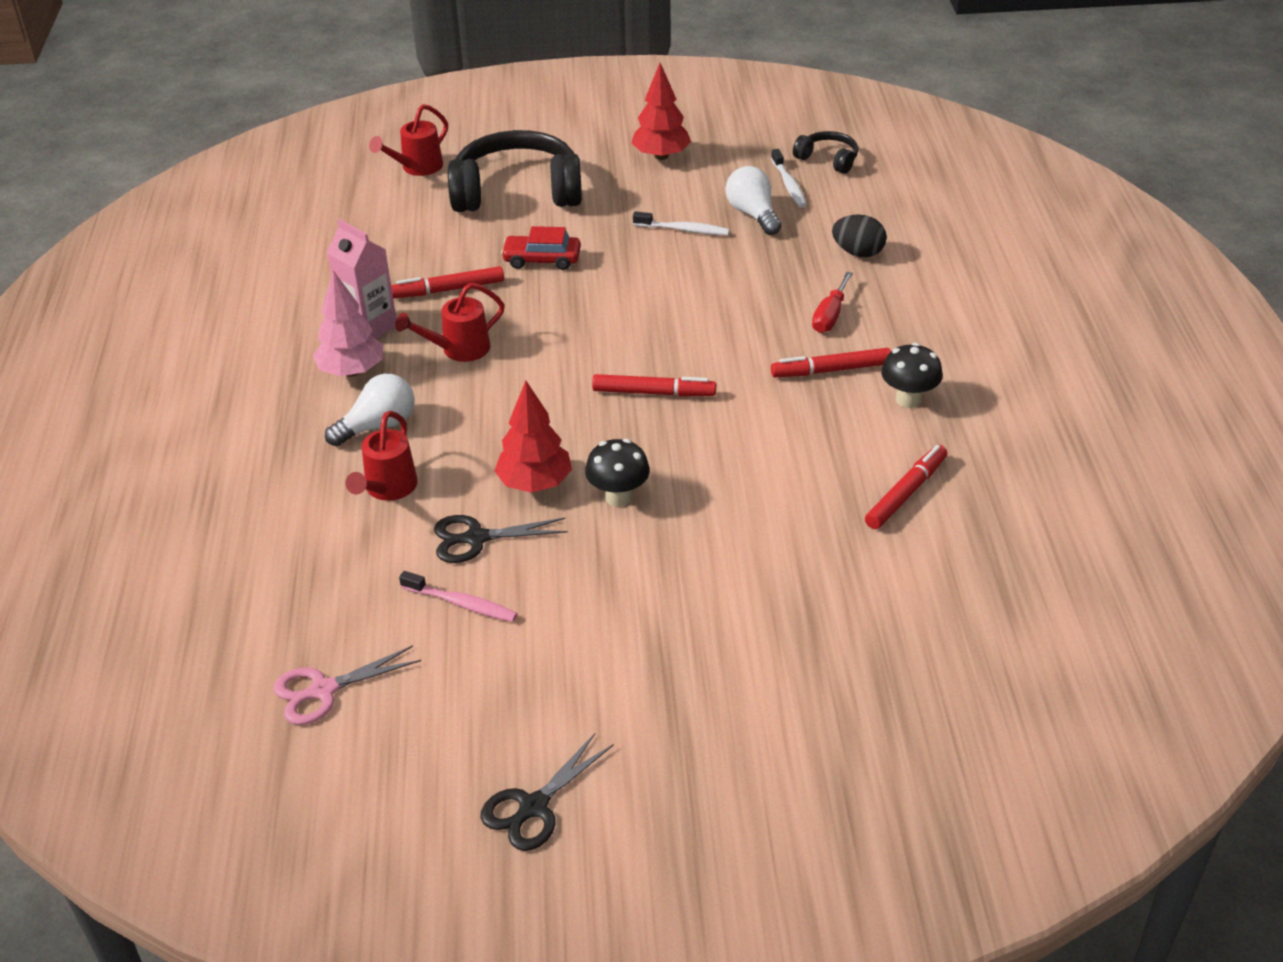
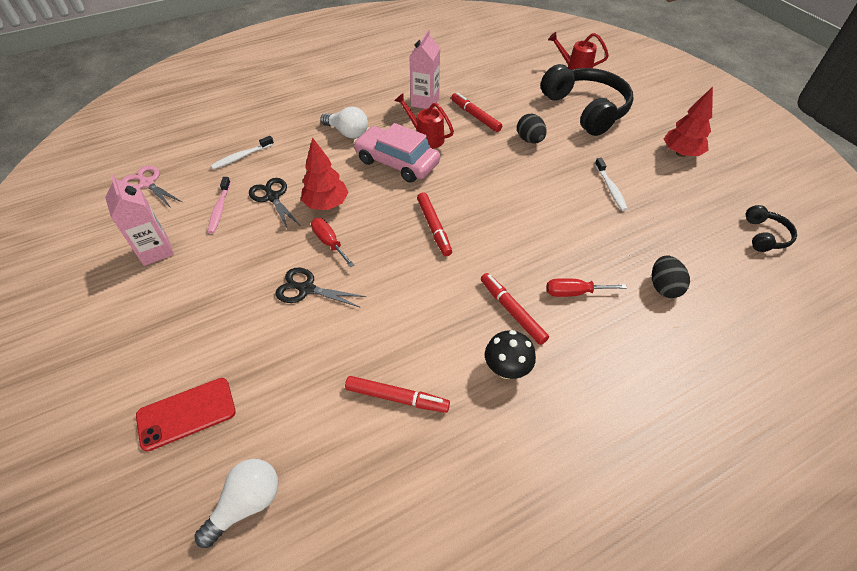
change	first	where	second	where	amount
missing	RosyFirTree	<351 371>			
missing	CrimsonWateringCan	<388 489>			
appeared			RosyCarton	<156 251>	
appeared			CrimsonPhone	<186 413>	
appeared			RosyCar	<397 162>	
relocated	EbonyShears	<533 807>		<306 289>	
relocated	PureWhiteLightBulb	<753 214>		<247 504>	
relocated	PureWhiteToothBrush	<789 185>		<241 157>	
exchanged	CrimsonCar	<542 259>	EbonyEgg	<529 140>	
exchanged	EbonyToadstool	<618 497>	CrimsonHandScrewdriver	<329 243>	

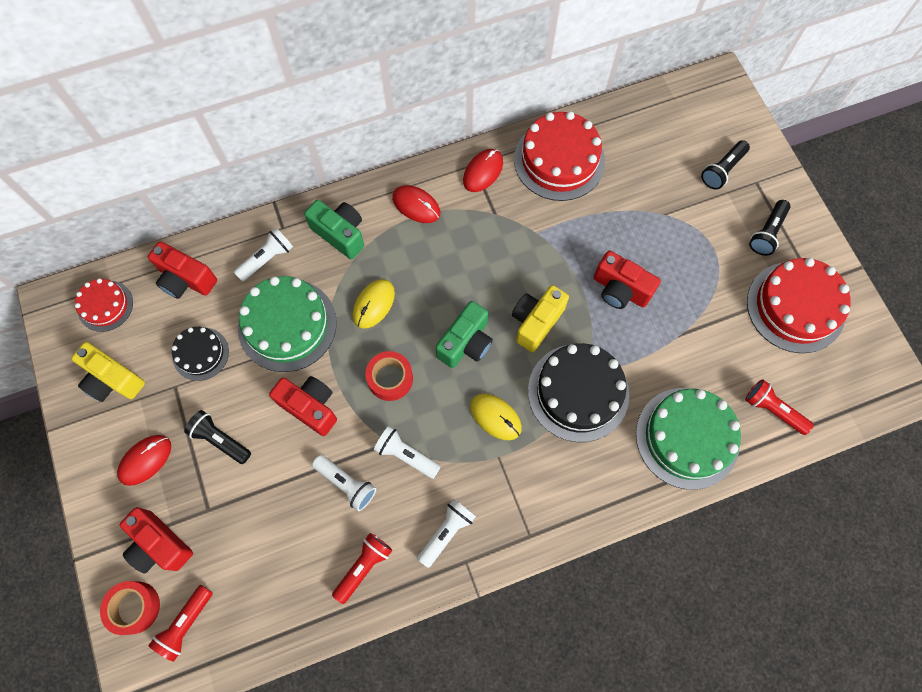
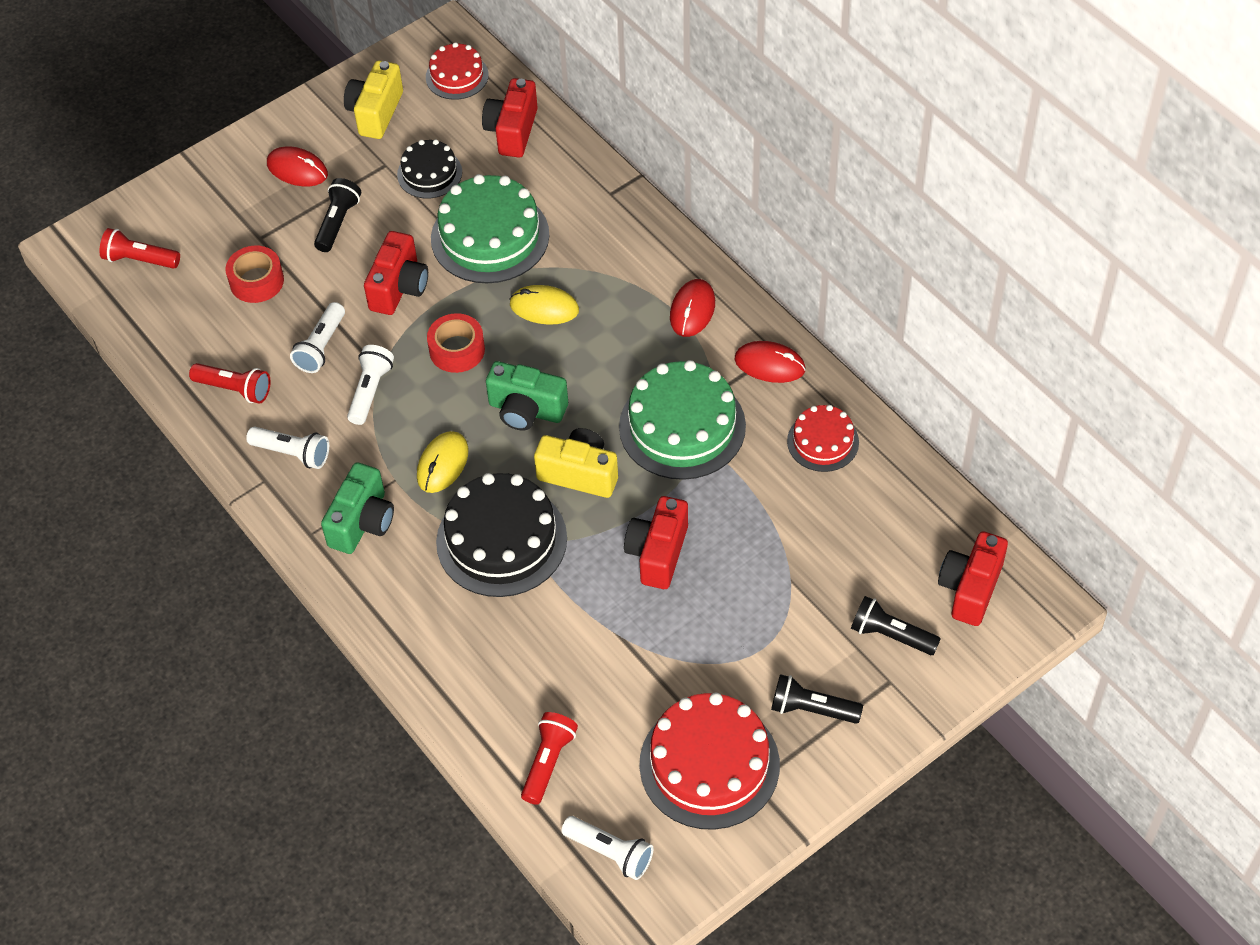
change	first	where	second	where	amount
relocated	CrimsonTape	<134 607>		<256 281>	
relocated	CrimsonPhotoCamera	<160 545>		<970 588>	
relocated	PureWhitePocketTorch	<267 259>		<610 852>	
relocated	EmeraldPhotoCamera	<340 234>		<362 522>	
relocated	EmeraldLayerCake	<687 437>		<682 426>	
size	CrimsonLayerCake	<559 160>		<823 441>	x0.56

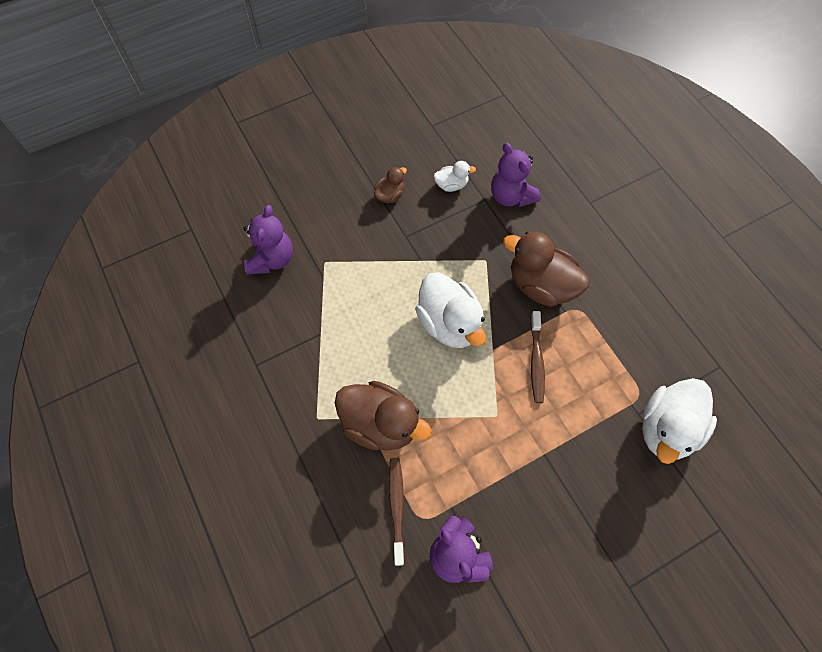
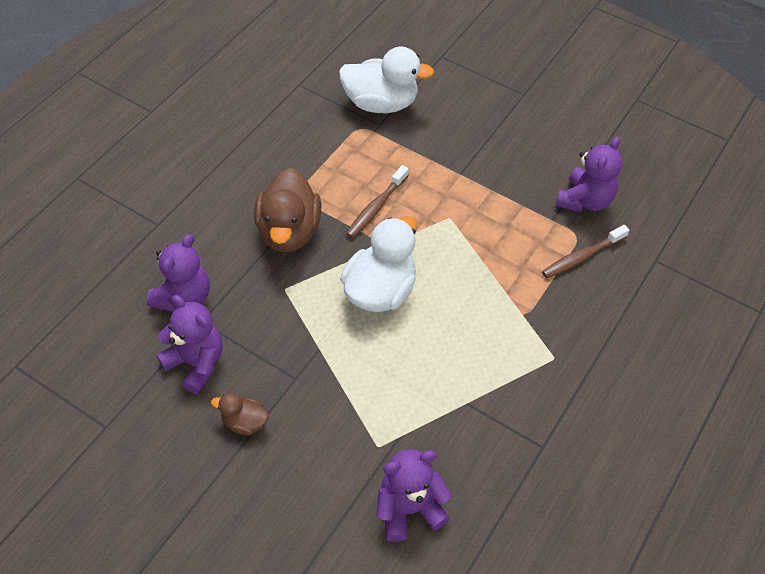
change	first	where	second	where	amount
missing	BrownDuck	<380 424>			
exchanged	PureWhiteDuck	<451 185>	RoyalPurpleTeddy	<196 363>	
spun	BrownToothBrush	<536 361>		<376 207>	150 degrees clockwise

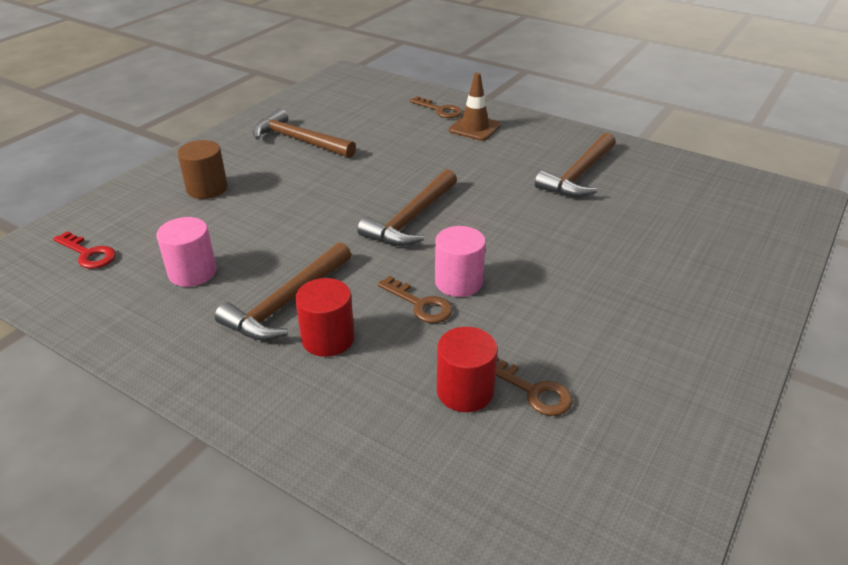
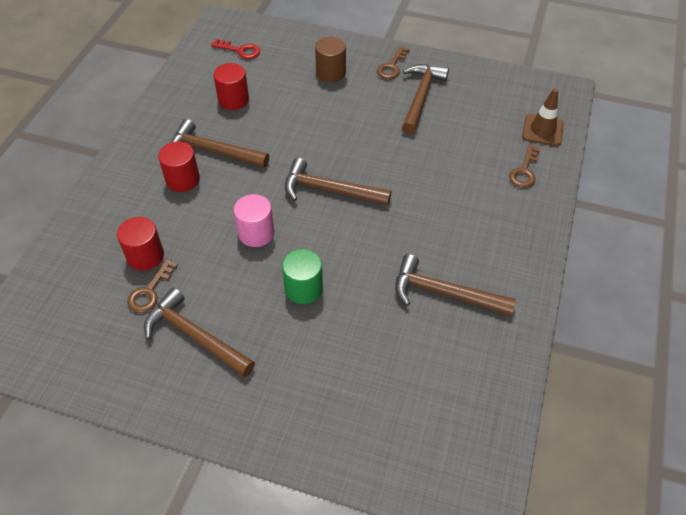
change	first	where	second	where	amount
appeared			BrownHammer	<194 335>	
appeared			EmeraldCylinderShape	<303 288>	
relocated	BrownDoorKey	<420 304>		<392 66>	
relocated	BrownRoadCone	<474 128>		<542 130>	
colour	RosyCylinderShape	<192 272>	CrimsonCylinderShape	<233 99>	
spun	CrimsonDoorKey	<88 254>		<240 50>	90 degrees counterclockwise

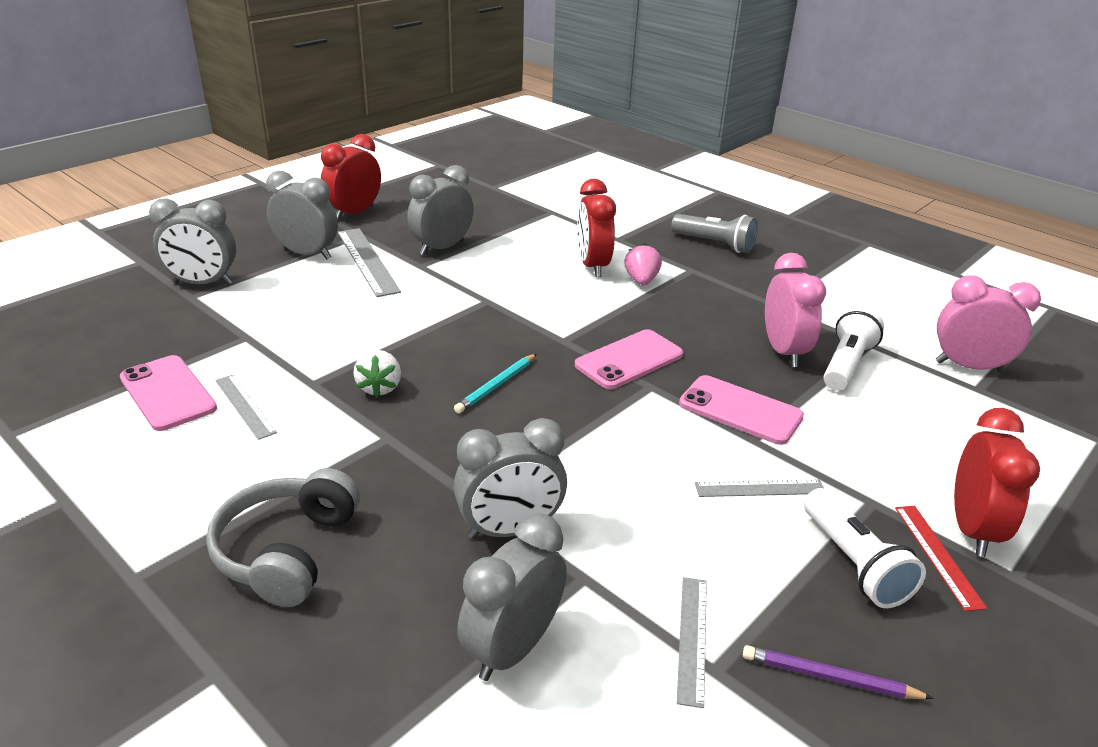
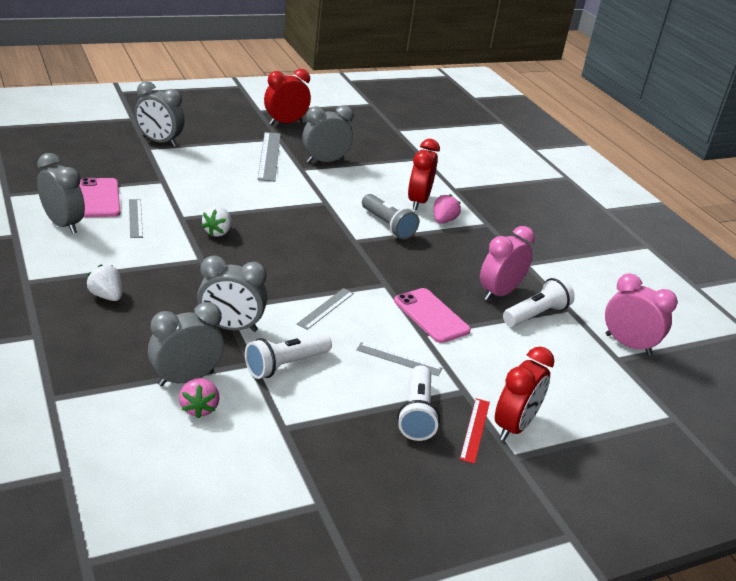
change	first	where	second	where	amount
missing	TealPencil	<496 386>			
missing	RosyPhone	<629 360>			
missing	RoyalPurplePencil	<829 677>			
appeared			RosyStrawberry	<199 408>	
appeared			PureWhitePocketTorch	<286 365>	
relocated	AshGreyBedsideClock	<307 254>		<63 224>	
relocated	AshGreyPocketTorch	<714 244>		<387 225>	
relocated	AshGreyMeasuringStick	<692 638>		<325 308>	
exchanged	AshGreyHeadset	<287 551>	PureWhiteStrawberry	<106 296>	
spun	RosyBedsideClock	<783 351>		<499 293>	150 degrees counterclockwise

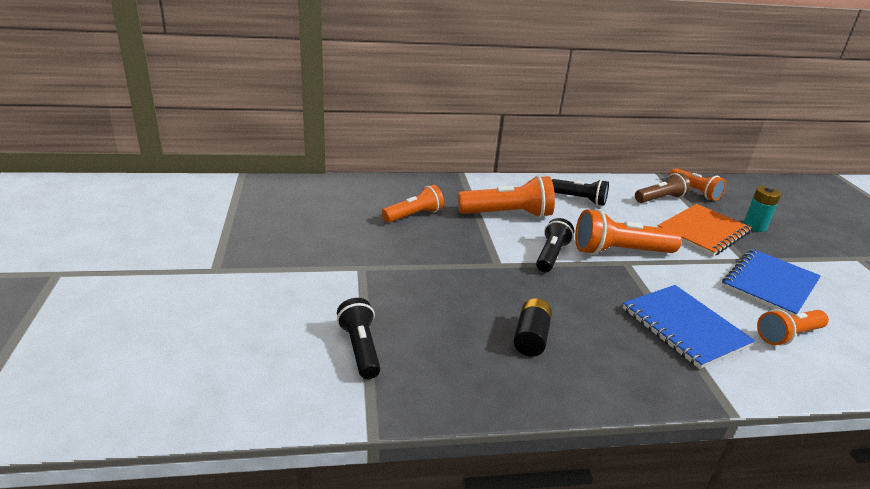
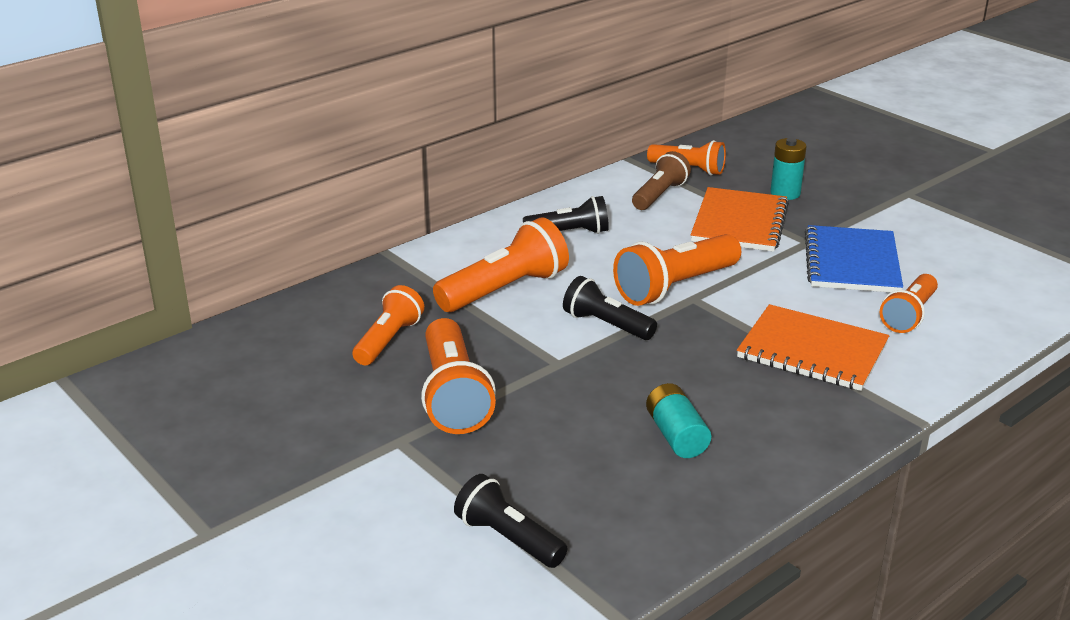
change	first	where	second	where	amount
appeared			OrangeColouredPocketTorch	<453 395>	
colour	EbonyPowerCell	<531 338>	TealPowerCell	<676 435>	
colour	RoyalBlueExerciseBook	<684 327>	OrangeColouredExerciseBook	<812 351>	
spun	EbonyPocketTorch	<551 255>		<606 325>	45 degrees counterclockwise

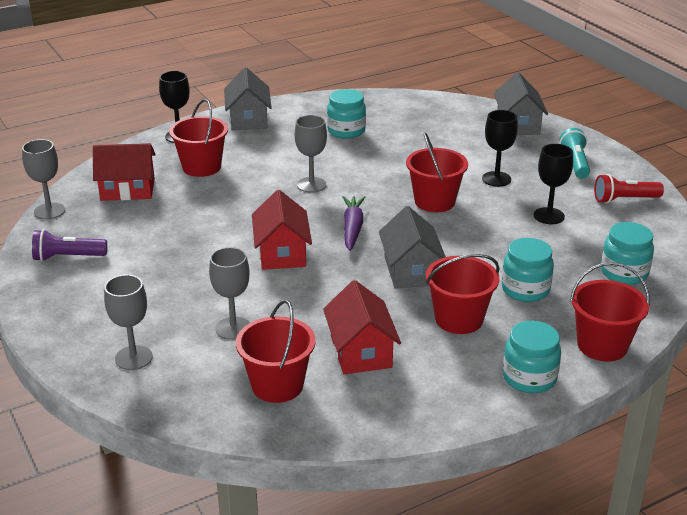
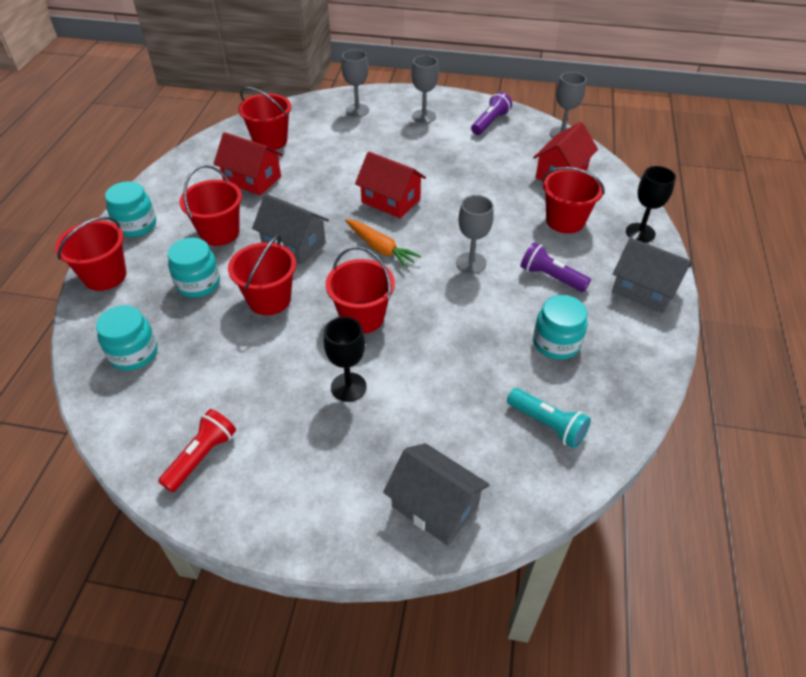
change	first	where	second	where	amount
missing	EbonyGoblet	<549 216>			
appeared			CrimsonPail	<269 299>	
appeared			RoyalPurplePocketTorch	<551 277>	
relocated	AshGreyGoblet	<233 328>		<424 116>	
relocated	TealPocketTorch	<575 163>		<547 424>	
colour	RoyalPurpleRootVegetable	<352 228>	OrangeColouredRootVegetable	<380 248>	

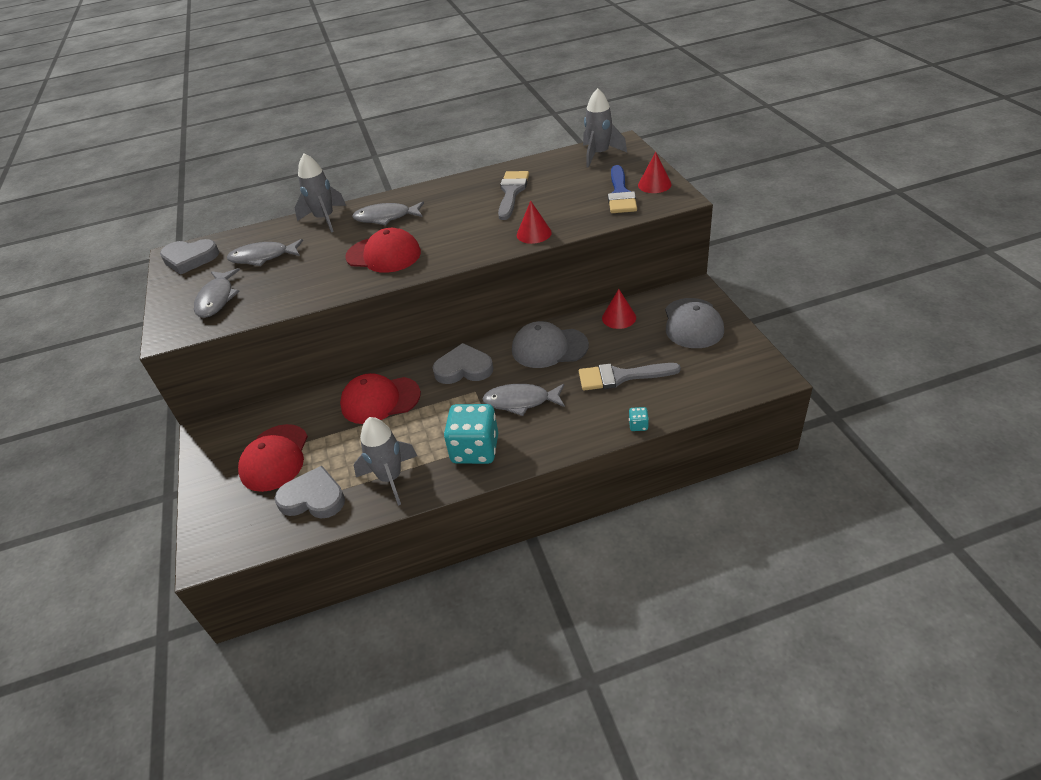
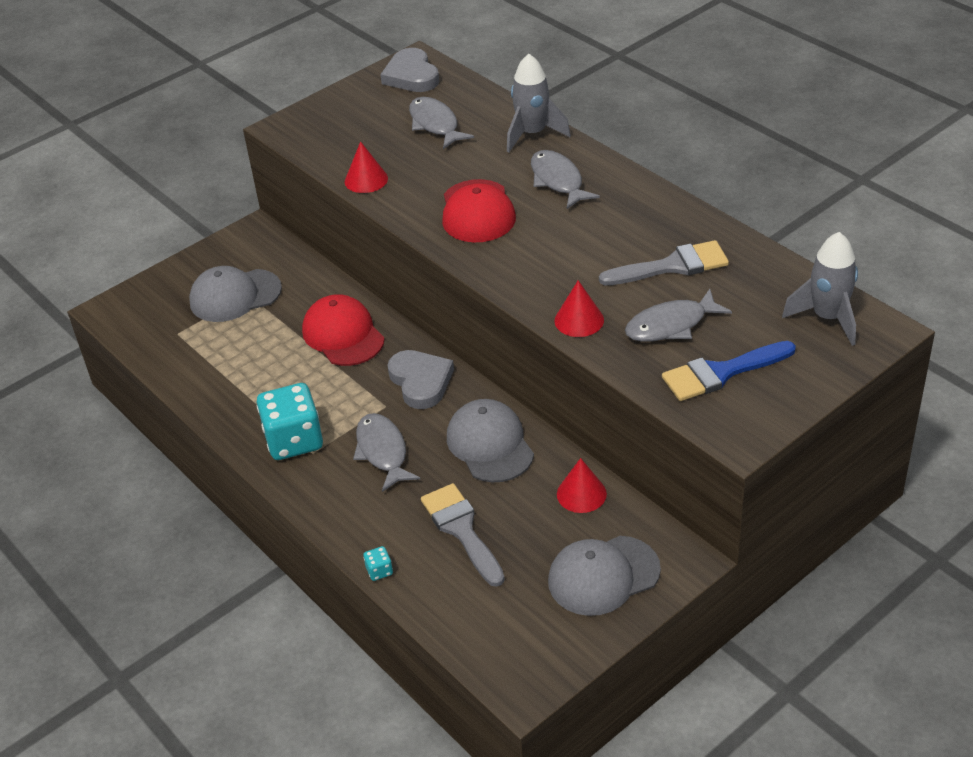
change	first	where	second	where	amount
missing	AshGreyLoveHeart	<313 498>			
missing	AshGreyRocket	<390 478>			
relocated	AshGreyToyFish	<217 299>		<671 325>	
relocated	CrimsonConeShape	<654 184>		<366 180>	
colour	CrimsonCap	<275 458>	AshGreyCap	<235 296>	

